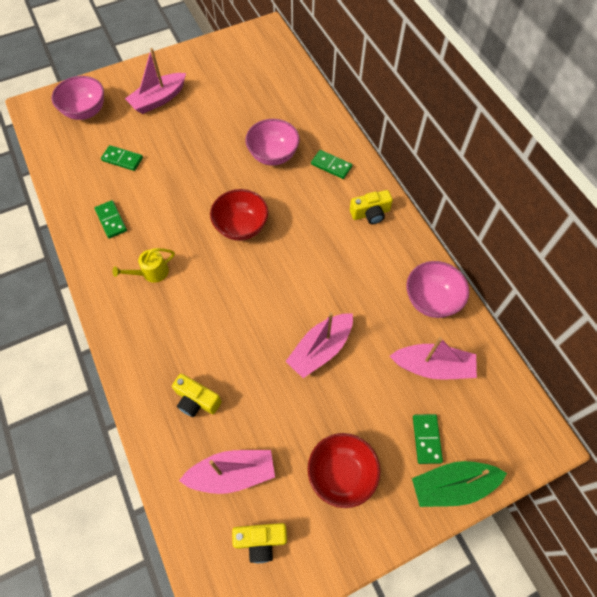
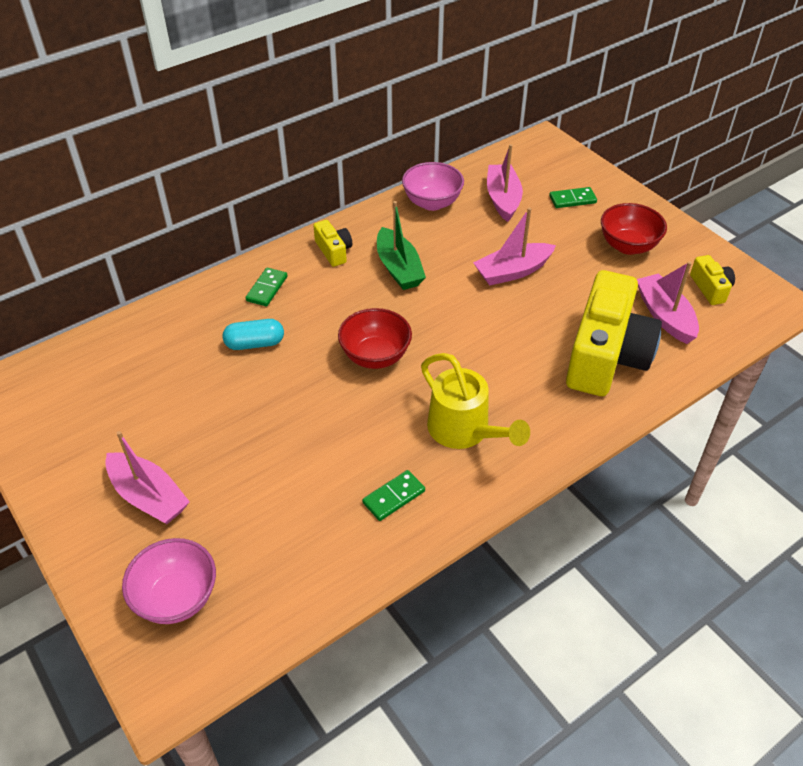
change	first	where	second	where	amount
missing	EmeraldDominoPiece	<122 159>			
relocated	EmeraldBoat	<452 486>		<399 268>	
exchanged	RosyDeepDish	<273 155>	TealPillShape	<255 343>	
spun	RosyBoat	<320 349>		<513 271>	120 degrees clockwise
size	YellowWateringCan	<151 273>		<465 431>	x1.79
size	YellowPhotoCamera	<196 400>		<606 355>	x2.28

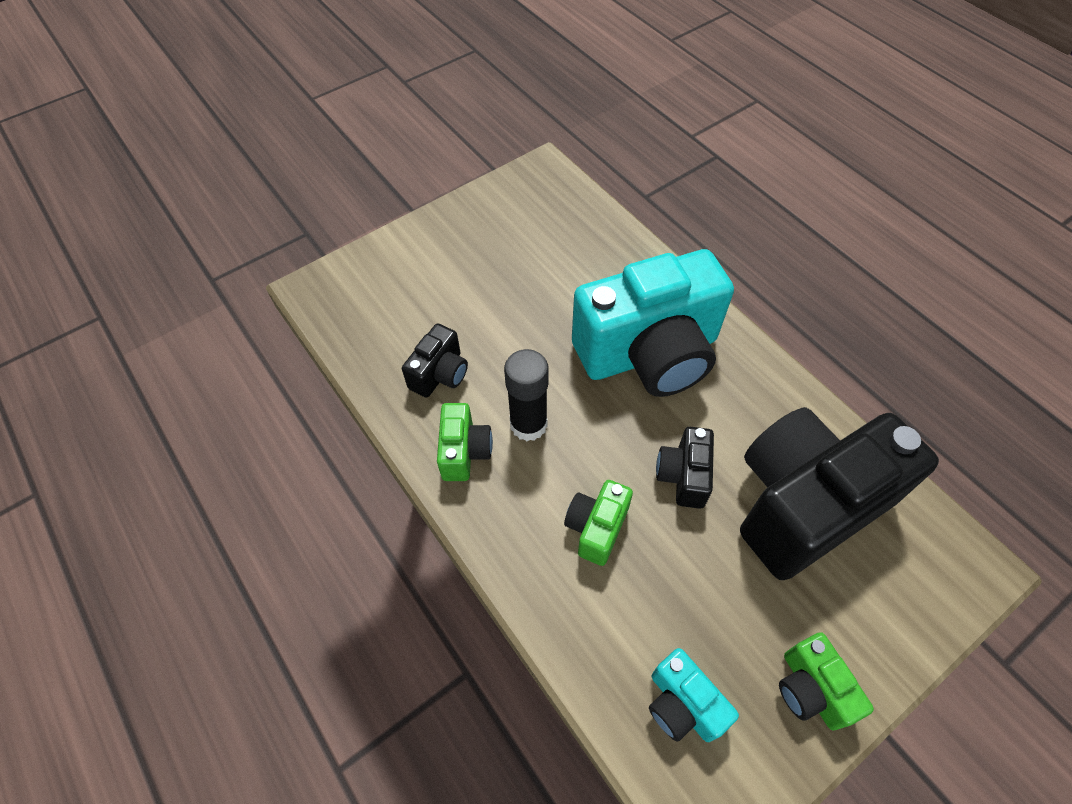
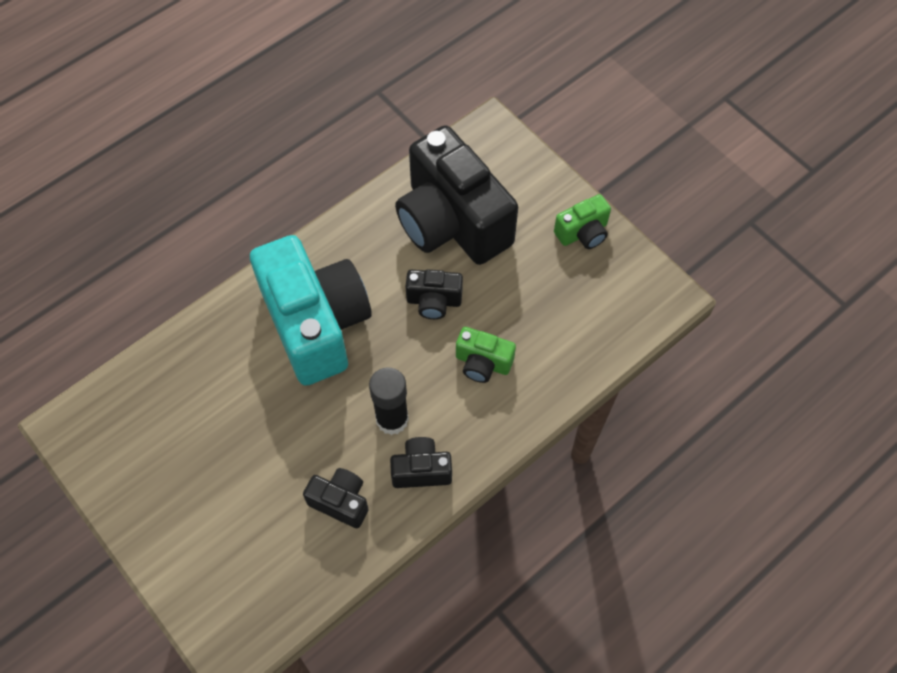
change	first	where	second	where	amount
missing	TealPhotoCamera	<682 704>			
colour	EmeraldPhotoCamera	<464 451>	EbonyPhotoCamera	<421 470>	

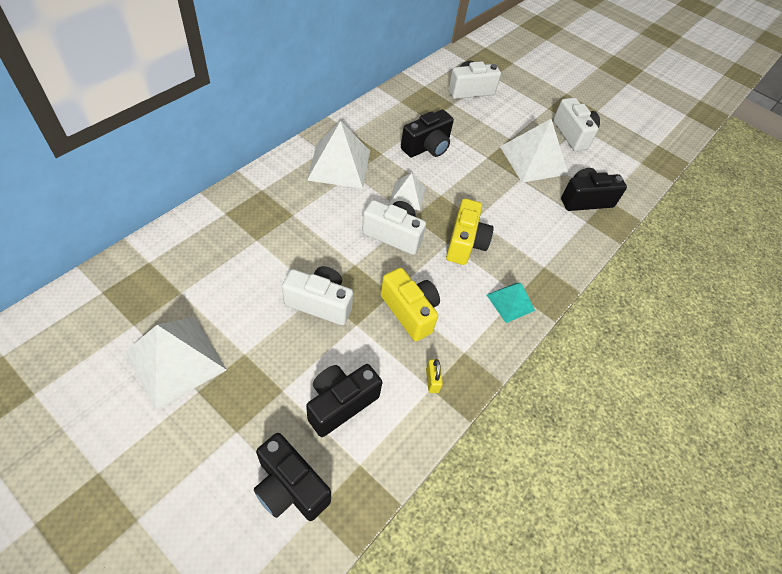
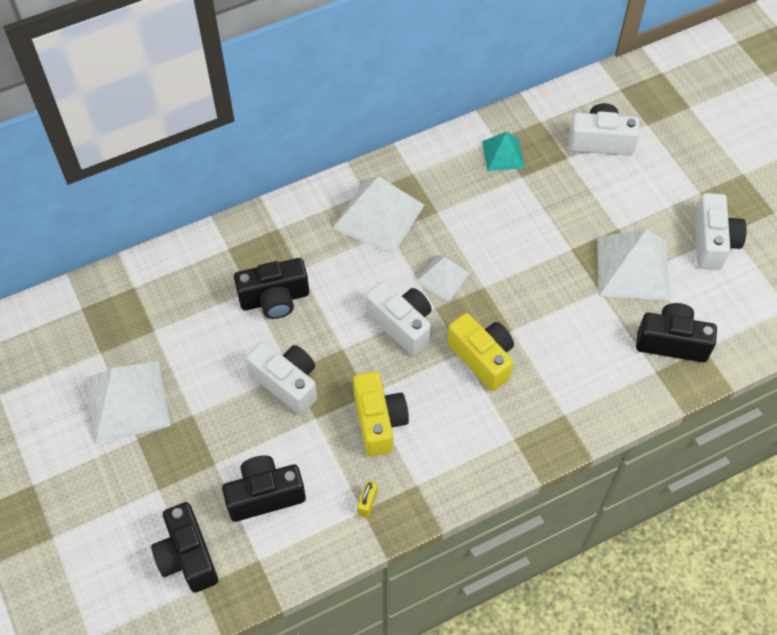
change	first	where	second	where	amount
relocated	EbonyPhotoCamera	<427 147>		<274 299>	
relocated	TealPyramidShape	<510 302>		<503 154>	
spun	YellowPhotoCamera	<465 243>		<482 358>	75 degrees counterclockwise

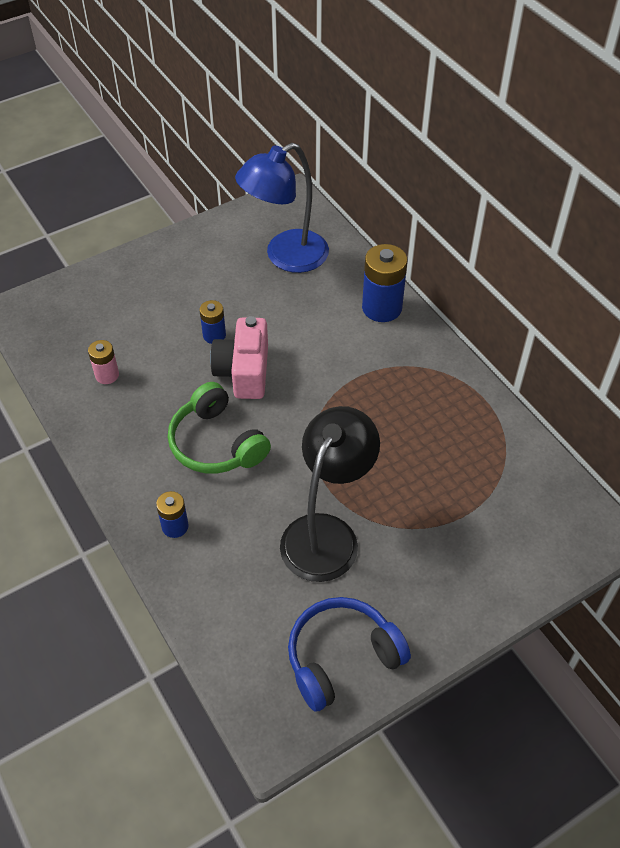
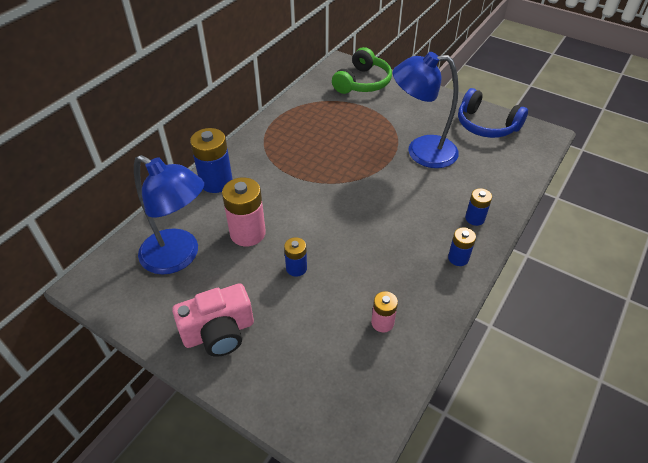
change	first	where	second	where	amount
appeared			RosyPowerCell	<247 233>	
appeared			RoyalBluePowerCell	<458 258>	
relocated	EmeraldHeadset	<216 443>		<362 82>	
relocated	RosyPhotoCamera	<244 371>		<219 332>	
colour	EbonyReadingLamp	<327 533>	RoyalBlueReadingLamp	<421 152>	

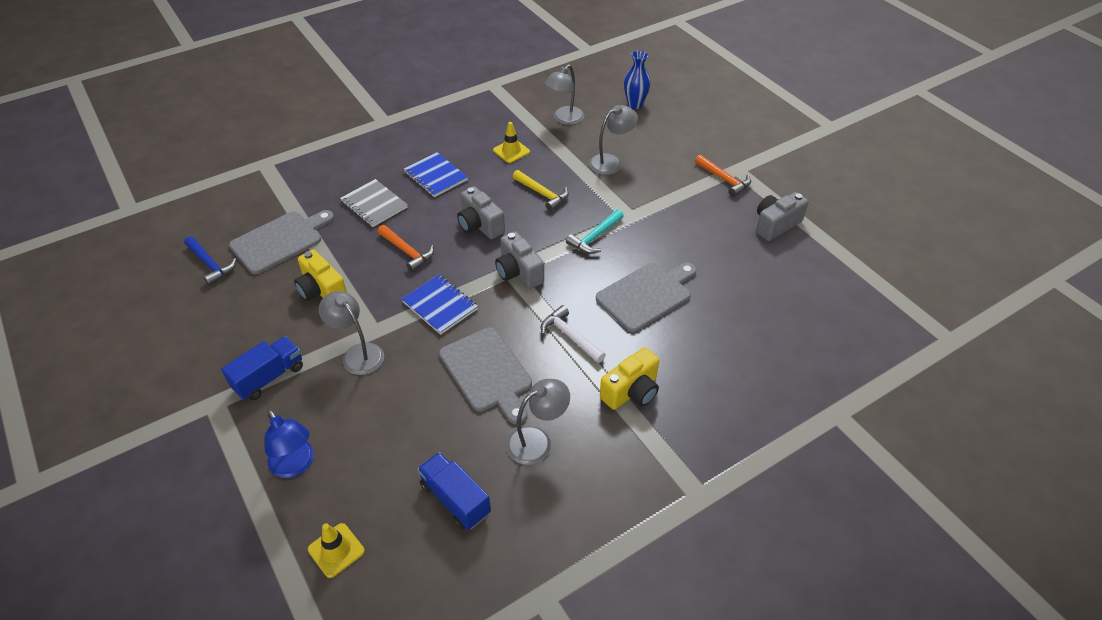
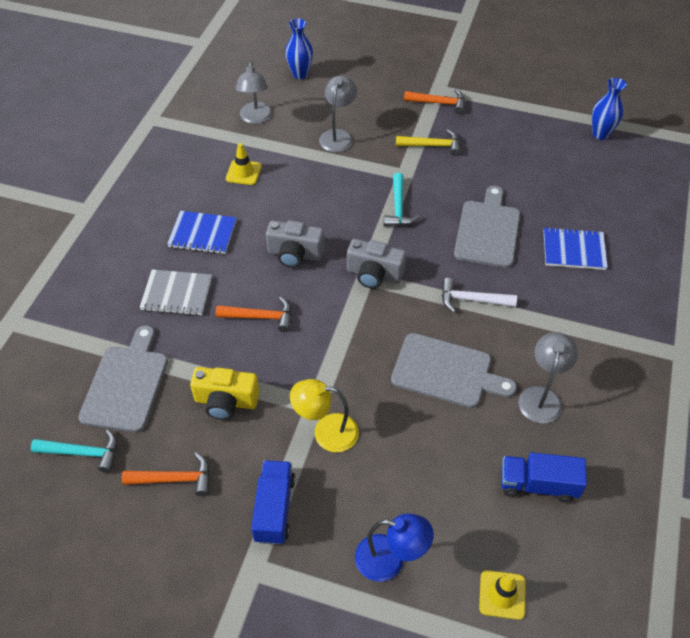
change	first	where	second	where	amount
missing	YellowPhotoCamera	<631 391>			
missing	AshGreyPhotoCamera	<775 225>			
appeared			OrangeColouredHammer	<174 479>	
appeared			RoyalBlueTallVase	<600 134>	
relocated	RoyalBlueExerciseBook	<440 305>		<574 250>	
relocated	YellowHammer	<542 194>		<432 145>	
colour	RoyalBlueHammer	<210 264>	TealHammer	<83 453>	
colour	AshGreyReadingLamp	<358 353>	YellowReadingLamp	<326 432>	

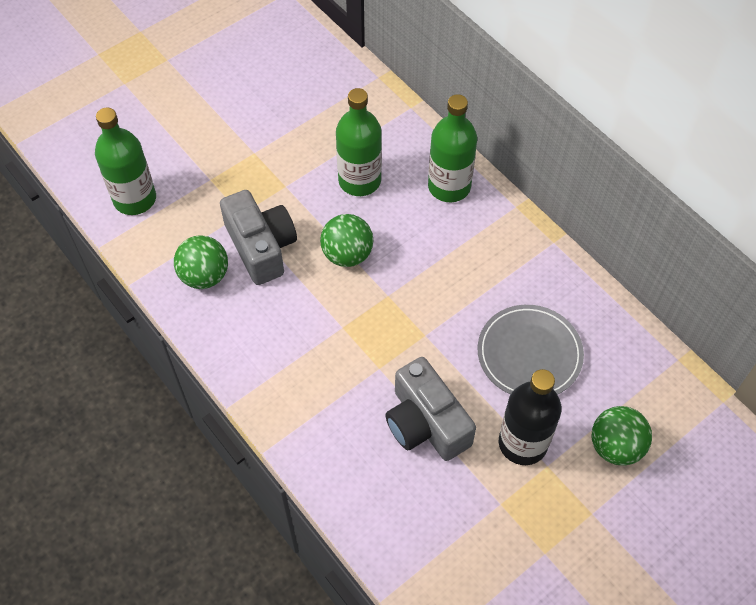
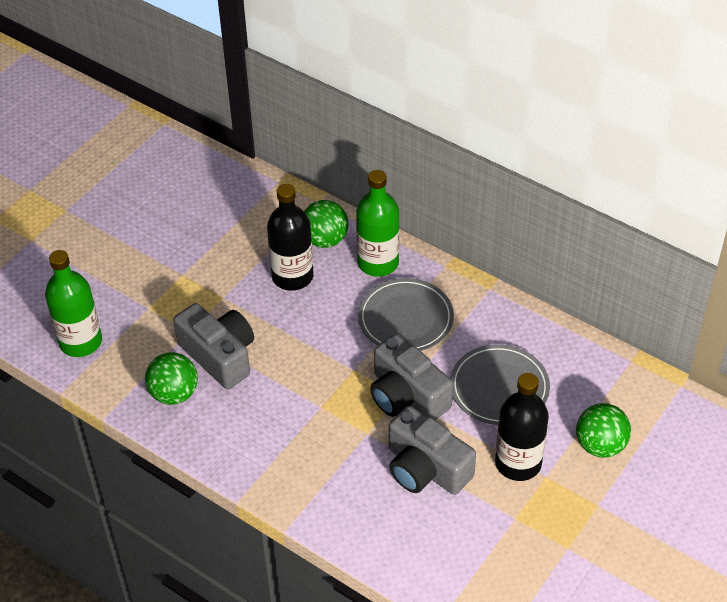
change	first	where	second	where	amount
appeared			AshGreyFlatDish	<405 318>	
appeared			AshGreyPhotoCamera	<407 396>	
relocated	EmeraldSphere	<347 254>		<325 240>	
colour	EmeraldBottle	<359 180>	EbonyBottle	<292 276>	

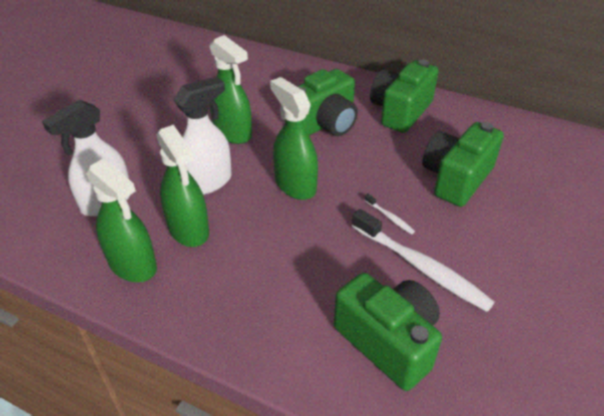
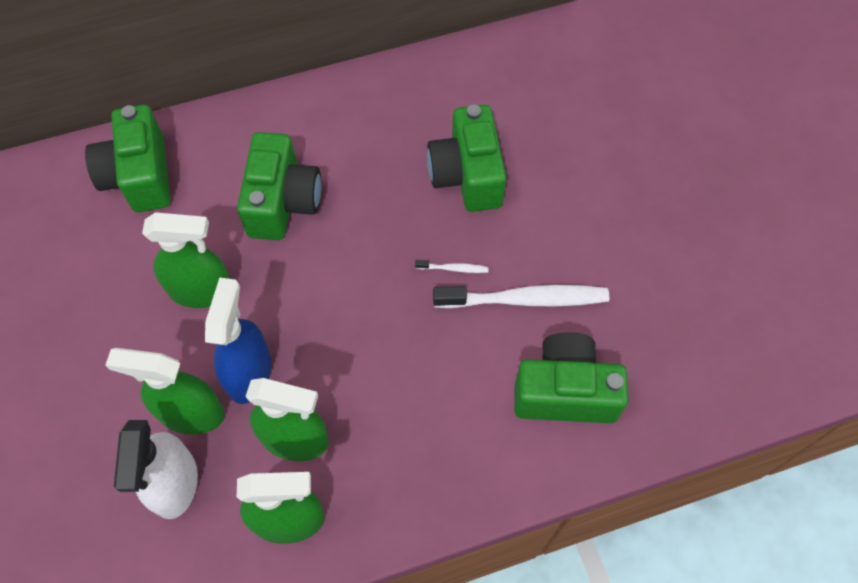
change	first	where	second	where	amount
relocated	EmeraldSprayer	<295 185>		<190 413>	
relocated	EmeraldPhotoCamera	<400 111>		<139 176>	
colour	PureWhiteSprayer	<207 182>	RoyalBlueSprayer	<249 372>	

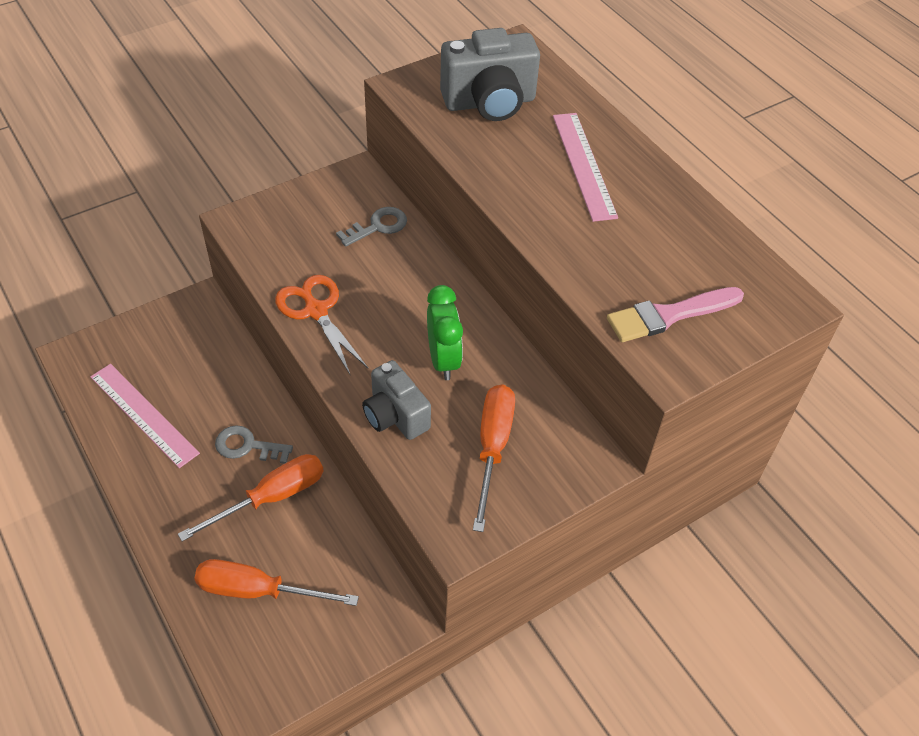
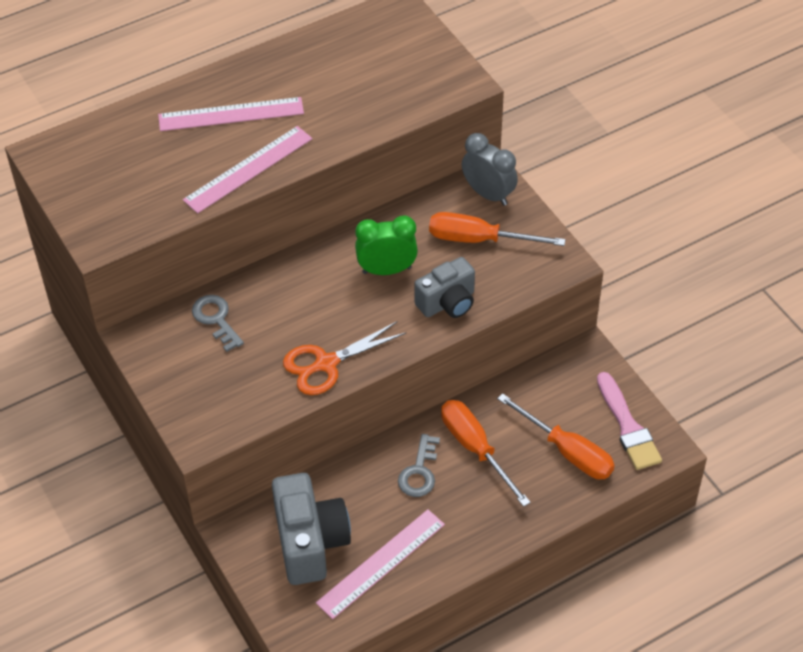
change	first	where	second	where	amount
appeared			RosyMeasuringStick	<248 169>	
appeared			AshGreyBedsideClock	<488 194>	
relocated	AshGreyPhotoCamera	<489 102>		<310 542>	
relocated	RosyPaintbrush	<669 315>		<628 426>	
spun	OrangeColouredHandScrewdriver	<258 590>		<567 451>	60 degrees counterclockwise

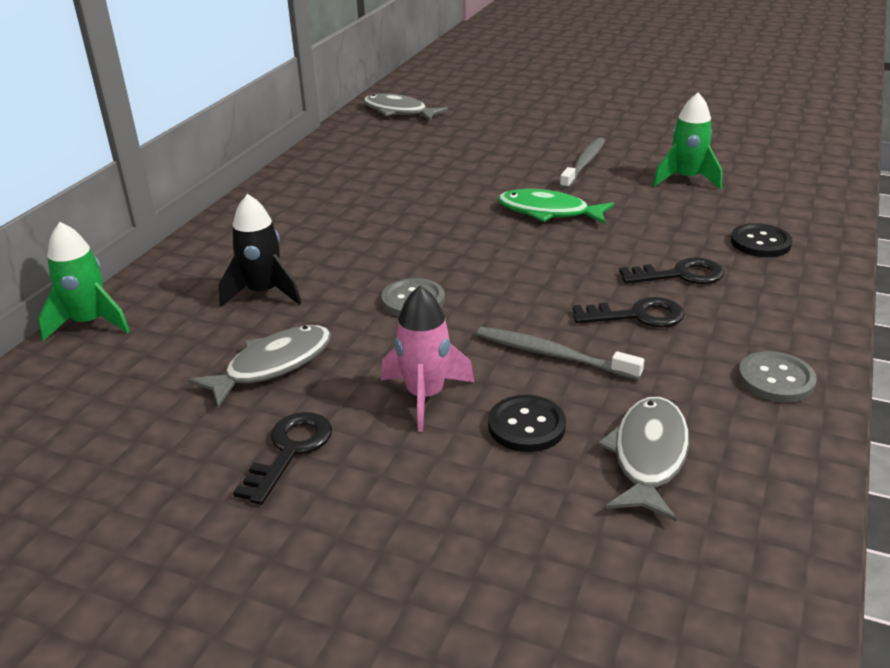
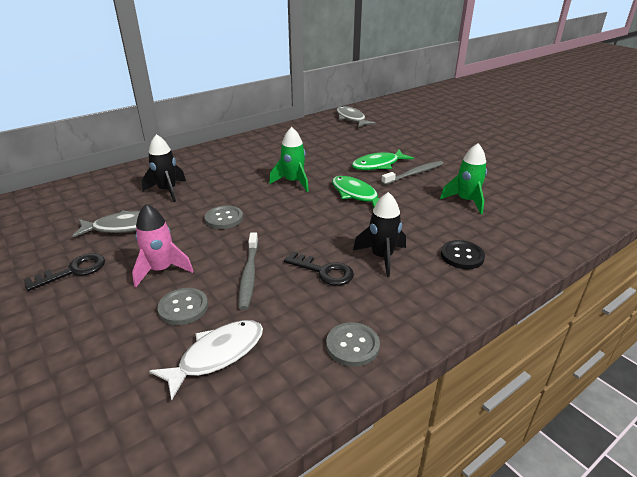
change	first	where	second	where	amount
appeared			EmeraldToyFish	<378 165>	
relocated	EmeraldRocket	<90 323>		<293 182>	
exchanged	EbonyDoorKey	<679 275>	EbonyRocket	<382 257>	
colour	EbonyShirtButton	<526 426>	AshGreyShirtButton	<183 307>	
colour	AshGreyToyFish	<648 456>	PureWhiteToyFish	<217 355>	
spun	AshGreyToothBrush	<552 355>		<249 275>	150 degrees counterclockwise

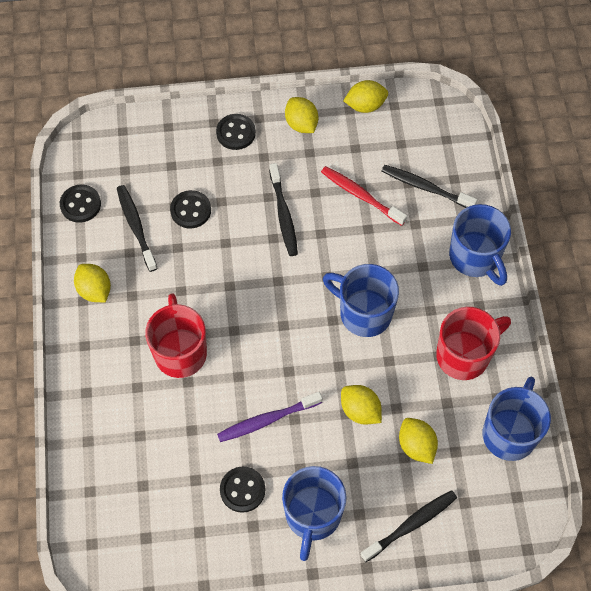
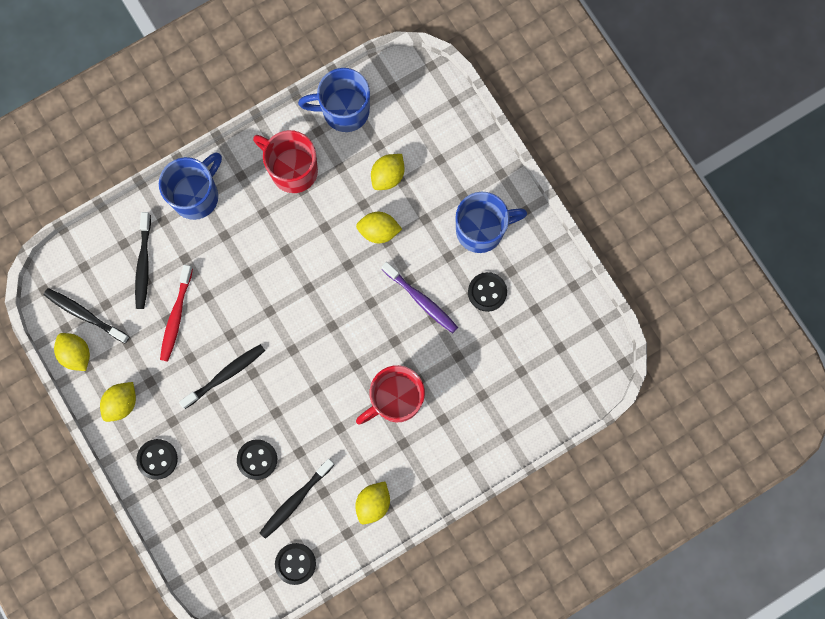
change	first	where	second	where	amount
missing	RoyalBlueMug	<364 313>			
relocated	EbonyToothBrush	<411 525>		<85 315>	
spun	YellowLemon	<360 410>		<379 231>	75 degrees clockwise

